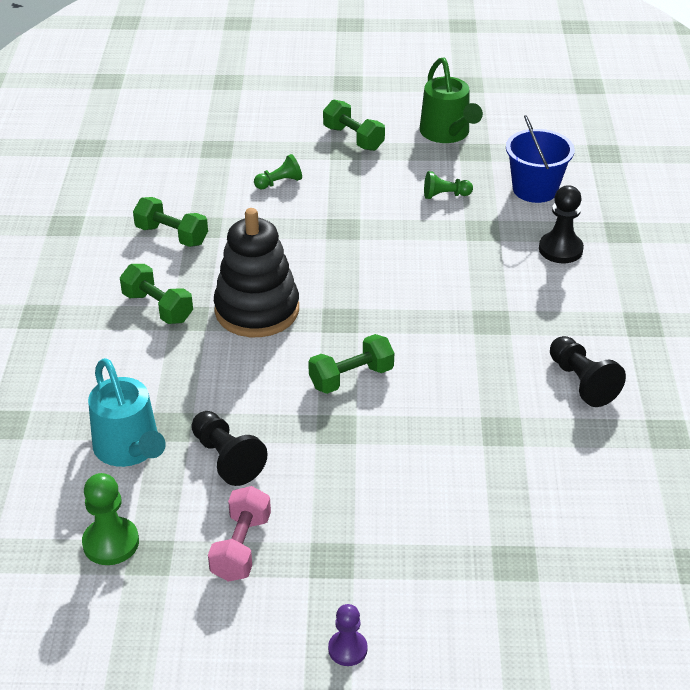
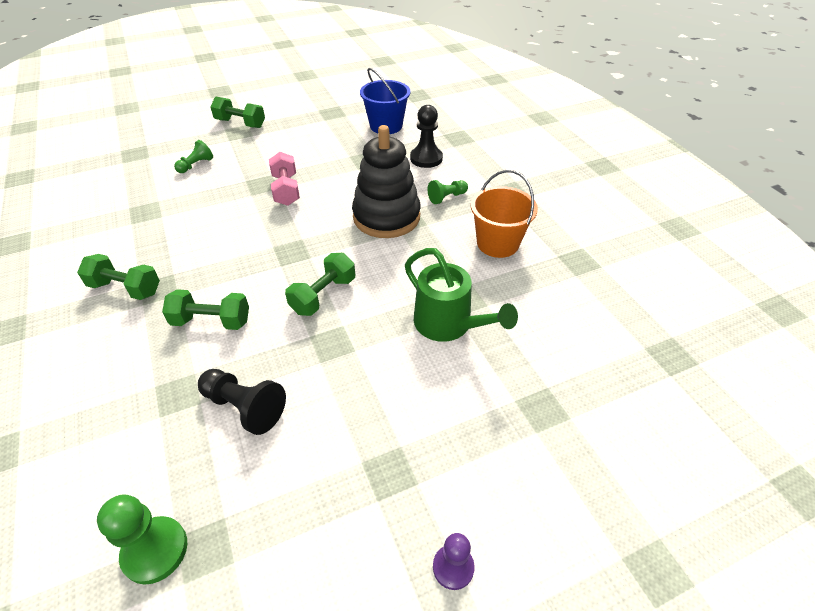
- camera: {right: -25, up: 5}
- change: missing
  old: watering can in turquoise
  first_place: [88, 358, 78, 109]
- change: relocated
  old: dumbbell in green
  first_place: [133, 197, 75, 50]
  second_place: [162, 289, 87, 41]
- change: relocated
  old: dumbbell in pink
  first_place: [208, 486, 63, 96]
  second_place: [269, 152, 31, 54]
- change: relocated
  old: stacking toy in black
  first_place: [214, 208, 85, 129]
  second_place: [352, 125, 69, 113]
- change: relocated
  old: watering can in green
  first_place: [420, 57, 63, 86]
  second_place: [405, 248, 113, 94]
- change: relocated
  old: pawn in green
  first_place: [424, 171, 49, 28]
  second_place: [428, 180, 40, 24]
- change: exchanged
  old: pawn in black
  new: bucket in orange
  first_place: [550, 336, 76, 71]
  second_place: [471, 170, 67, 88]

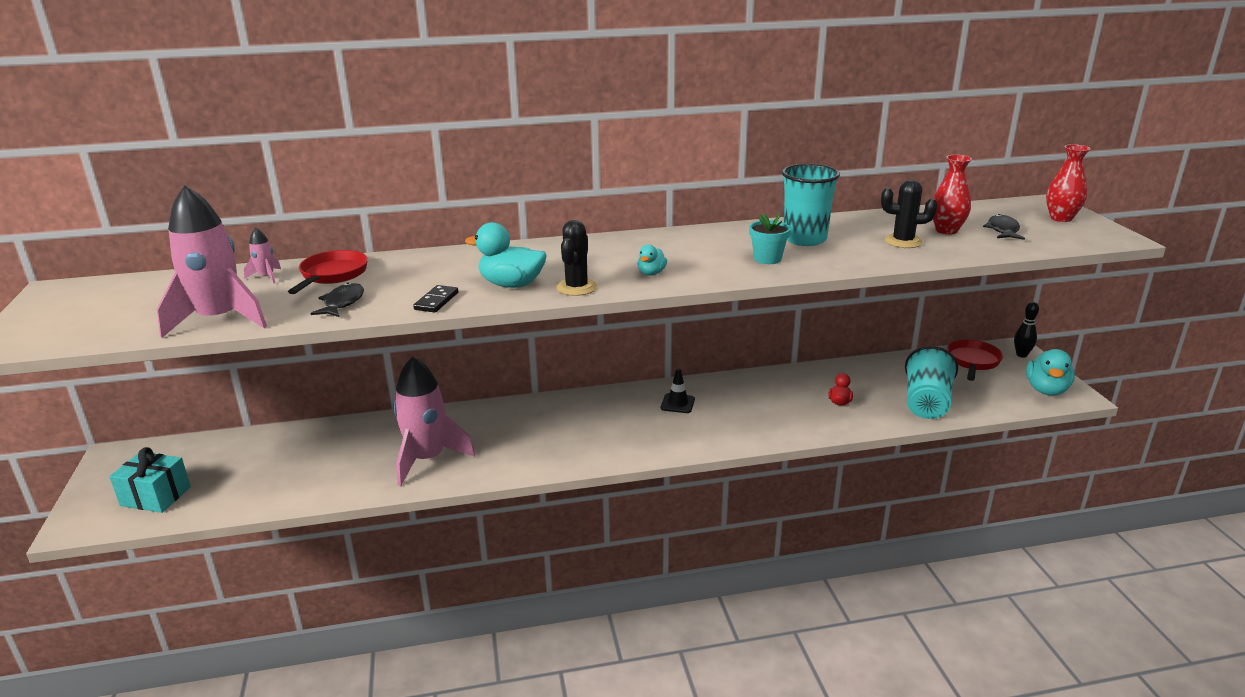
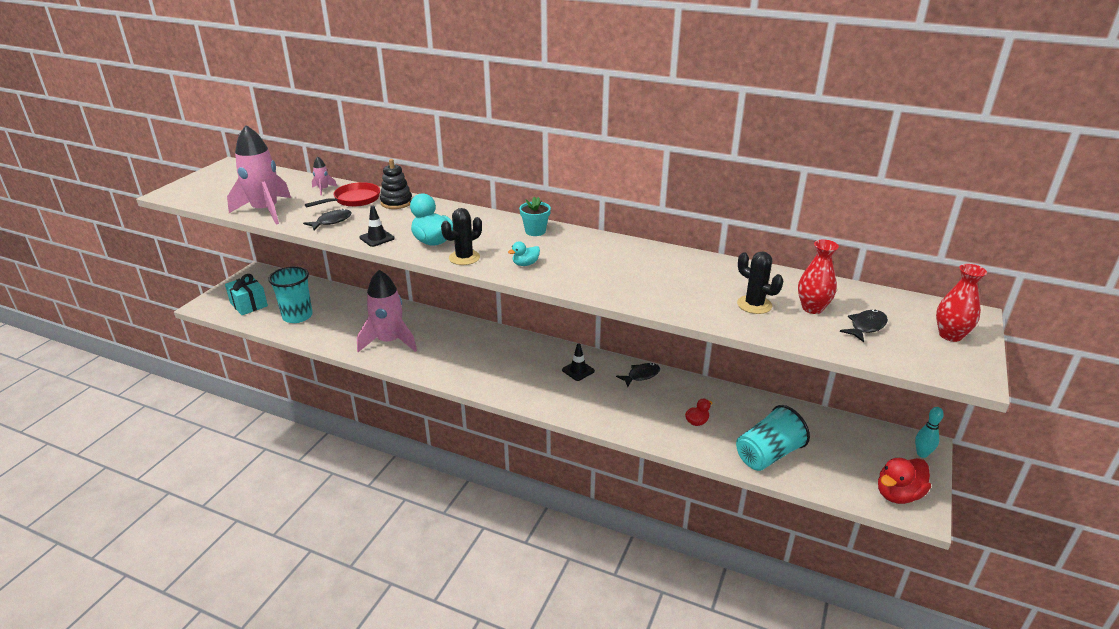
- camera: {right: 35, up: 5}
- change: missing
  old: pan in red
  first_place: [947, 340, 56, 41]
- change: appeared
  new: stacking toy in black
  second_place: [380, 159, 32, 50]
- change: appeared
  new: fish in black
  second_place: [616, 363, 44, 24]
- change: relocated
  old: flower pot in turquoise
  first_place: [749, 214, 42, 50]
  second_place: [519, 197, 32, 39]
- change: relocated
  old: cup in turquoise
  first_place: [782, 164, 58, 82]
  second_place: [268, 266, 45, 57]
- change: exchanged
  old: domino in black
  new: traffic cone in black
  first_place: [413, 285, 45, 28]
  second_place: [360, 206, 35, 41]
- change: colour
  old: bowling pin in black
  new: bowling pin in turquoise
  first_place: [1014, 302, 25, 56]
  second_place: [915, 407, 29, 51]
- change: colour
  old: duck in turquoise
  new: duck in red
  first_place: [1026, 349, 49, 47]
  second_place: [878, 458, 53, 46]

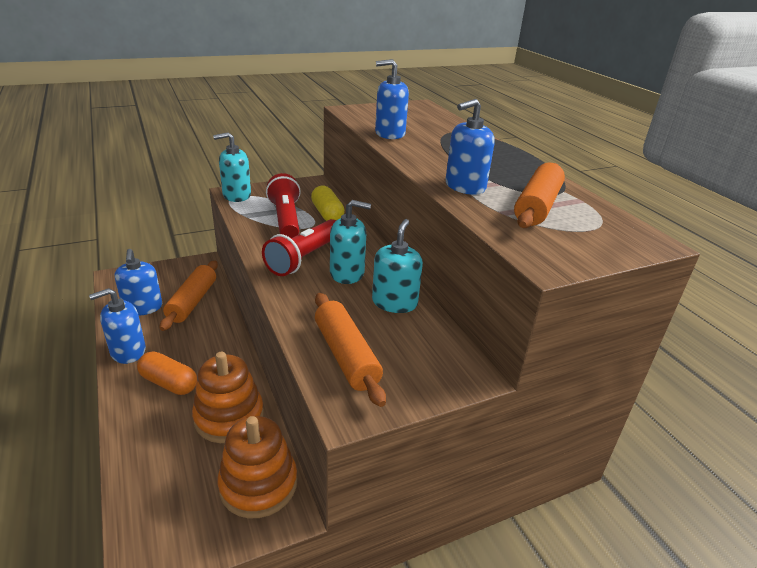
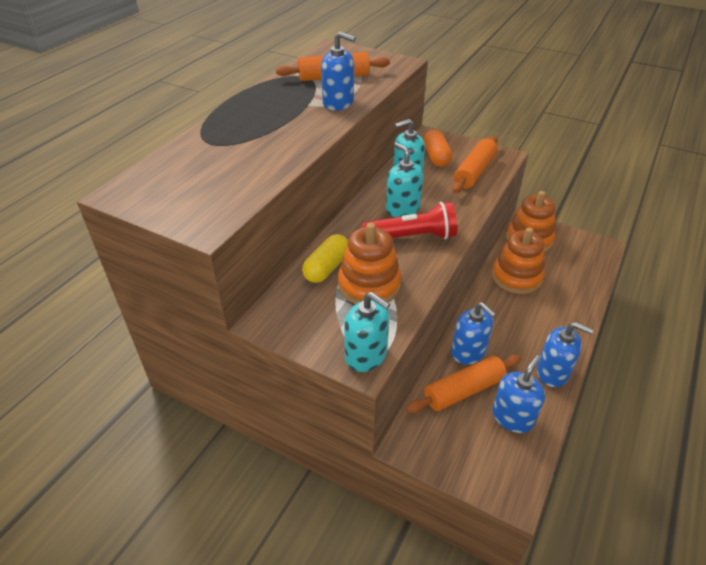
- camera: {right: -125, up: 10}
- change: relocated
  old: capsule in orange
  first_place: [137, 351, 60, 44]
  second_place: [423, 130, 29, 37]
- change: relocated
  old: soap dispenser in blue
  first_place: [375, 59, 34, 80]
  second_place: [451, 302, 45, 63]
- change: exchanged
  old: flashlight in red
  new: stacking toy in orange
  first_place: [266, 173, 35, 65]
  second_place: [338, 222, 63, 82]

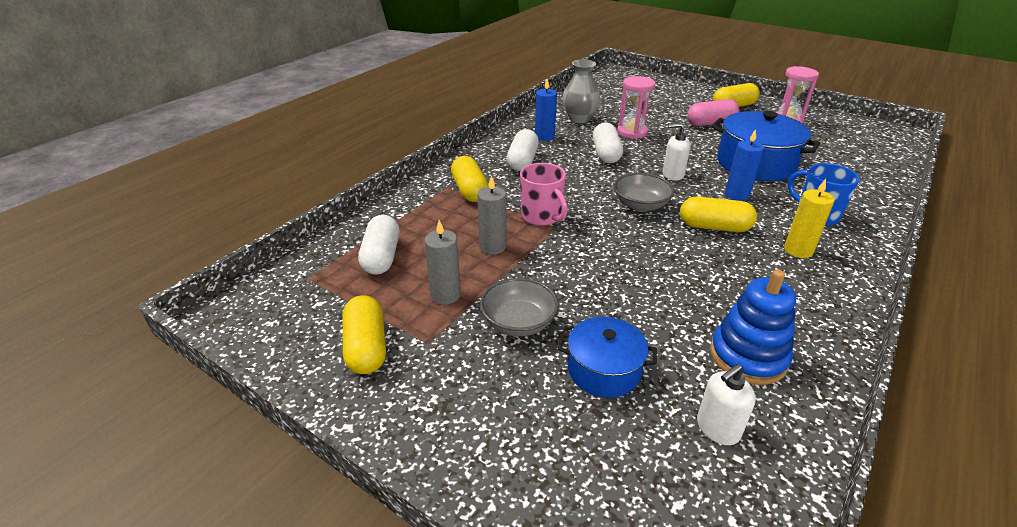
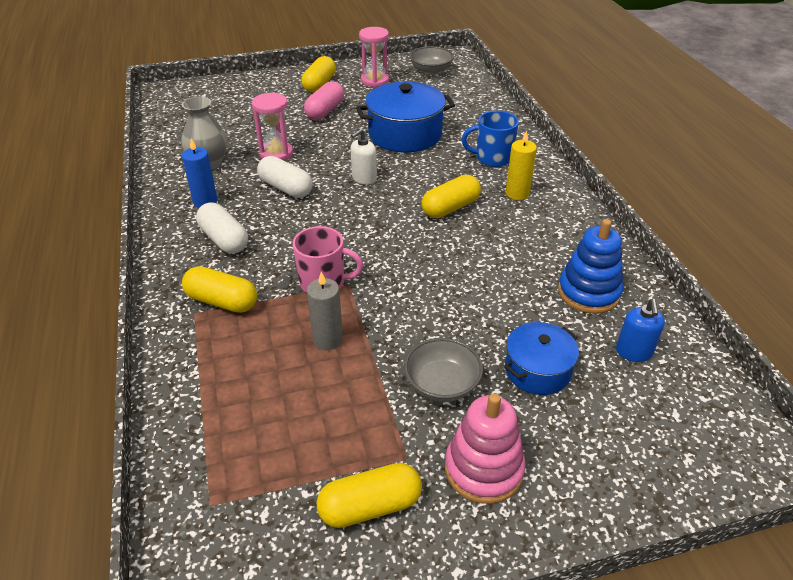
- camera: {right: -50, up: 5}
- change: missing
  old: capsule in white
  first_place: [358, 215, 41, 60]
- change: missing
  old: candle in grey
  first_place: [424, 220, 37, 85]
- change: missing
  old: candle in blue
  first_place: [725, 129, 39, 72]
- change: appeared
  new: stacking toy in pink
  second_place: [445, 393, 81, 111]
- change: relocated
  old: bowl in grey
  first_place: [614, 173, 60, 39]
  second_place: [409, 46, 45, 29]
- change: colour
  old: soap dispenser in white
  new: soap dispenser in blue
  first_place: [697, 364, 59, 81]
  second_place: [616, 299, 49, 63]
- change: spun
  old: capsule in yellow
  first_place: [343, 295, 43, 79]
  second_place: [317, 463, 105, 65]
  degrees: -45

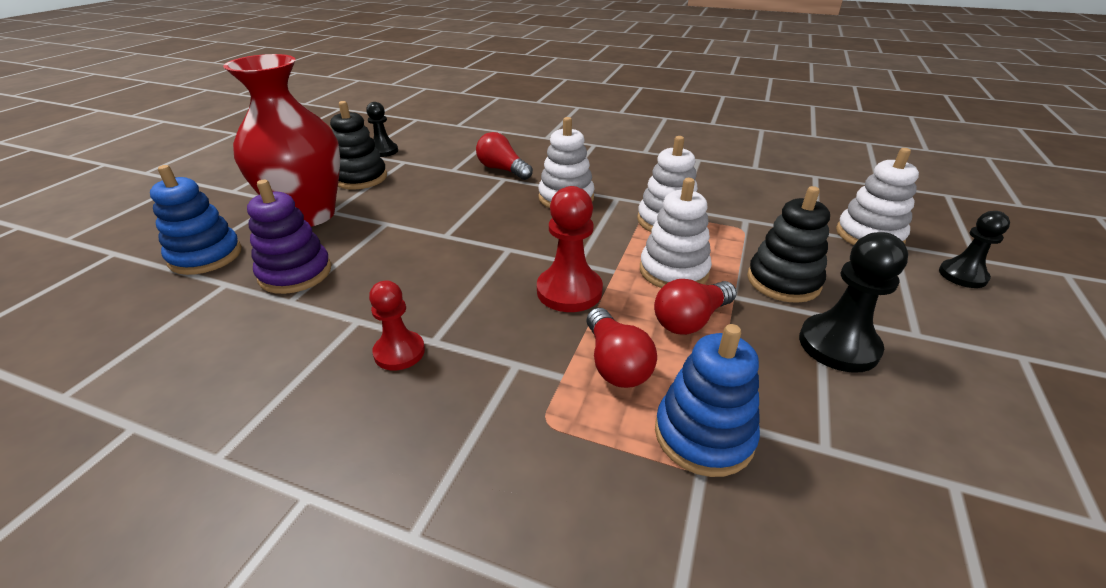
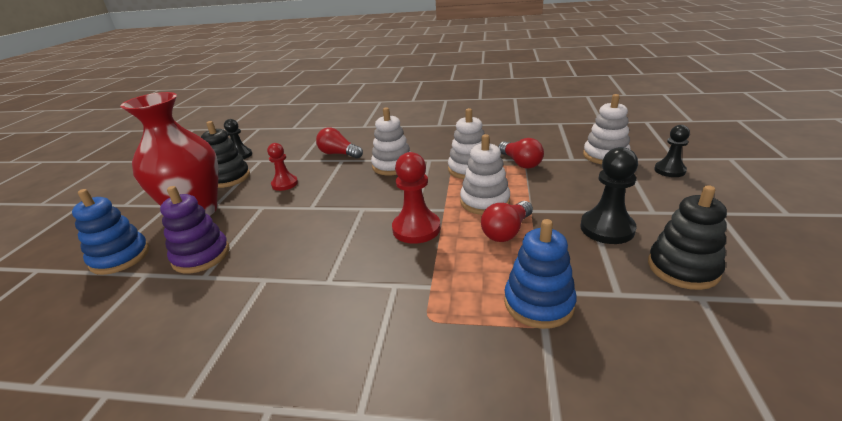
- camera: {right: -10, up: -5}
- change: relocated
  old: pawn in red
  first_place: [369, 281, 56, 89]
  second_place: [267, 143, 31, 48]
- change: relocated
  old: light bulb in red
  first_place: [586, 308, 71, 80]
  second_place: [498, 138, 46, 31]
- change: relocated
  old: stacking toy in black
  first_place: [747, 186, 83, 117]
  second_place: [648, 185, 79, 105]

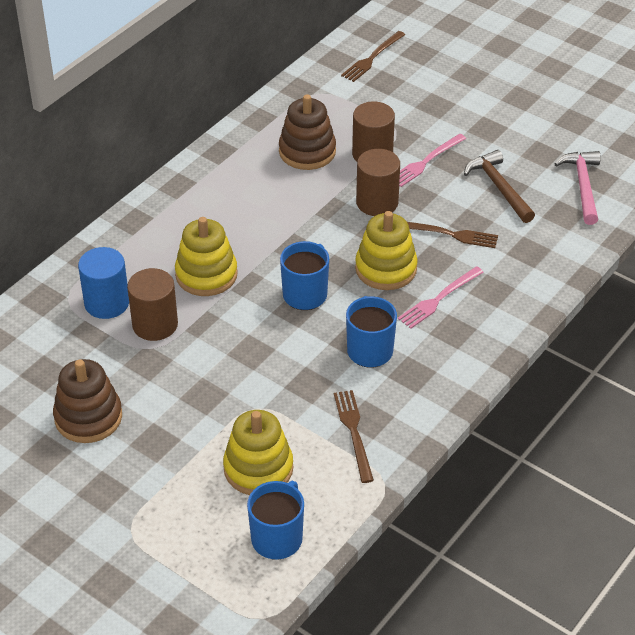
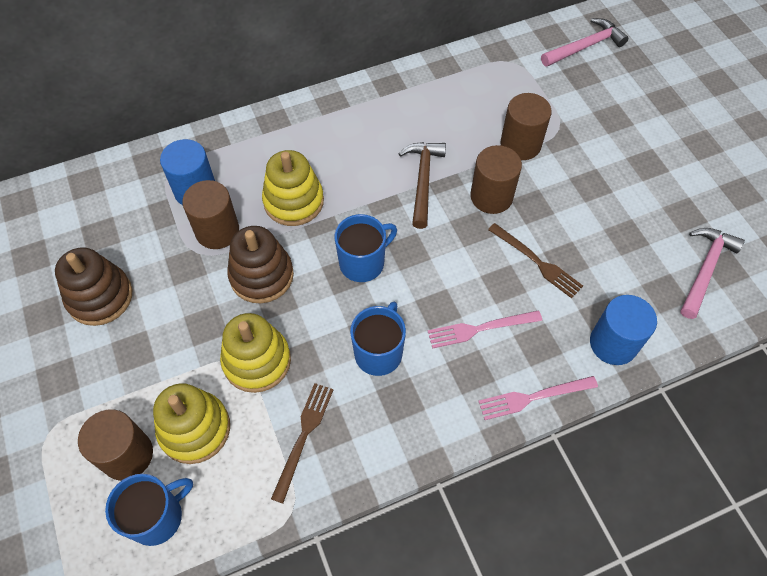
- camera: {right: 30, up: 15}
- change: appeared
  new: cylinder in brown
  second_place: [78, 409, 75, 72]
- change: appeared
  new: cylinder in blue
  second_place: [590, 295, 67, 70]
- change: relocated
  old: stacking toy in brown
  first_place: [279, 94, 57, 76]
  second_place: [227, 226, 67, 77]
- change: relocated
  old: stacking toy in yellow
  first_place: [355, 211, 63, 79]
  second_place: [220, 313, 71, 80]
- change: relocated
  old: fork in pink
  first_place: [399, 134, 67, 53]
  second_place: [478, 376, 120, 44]
- change: relocated
  old: hammer in brown
  first_place: [464, 150, 71, 73]
  second_place: [399, 142, 47, 87]
- change: exchanged
  old: fork in brown
  new: hammer in pink
  first_place: [341, 31, 64, 51]
  second_place: [541, 18, 88, 49]

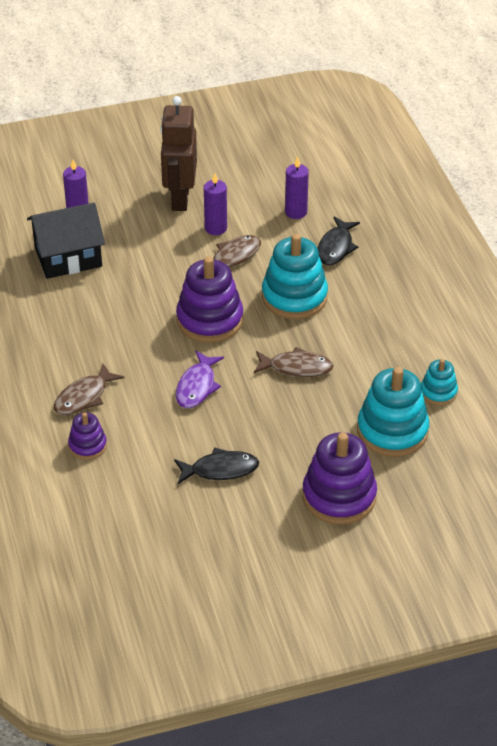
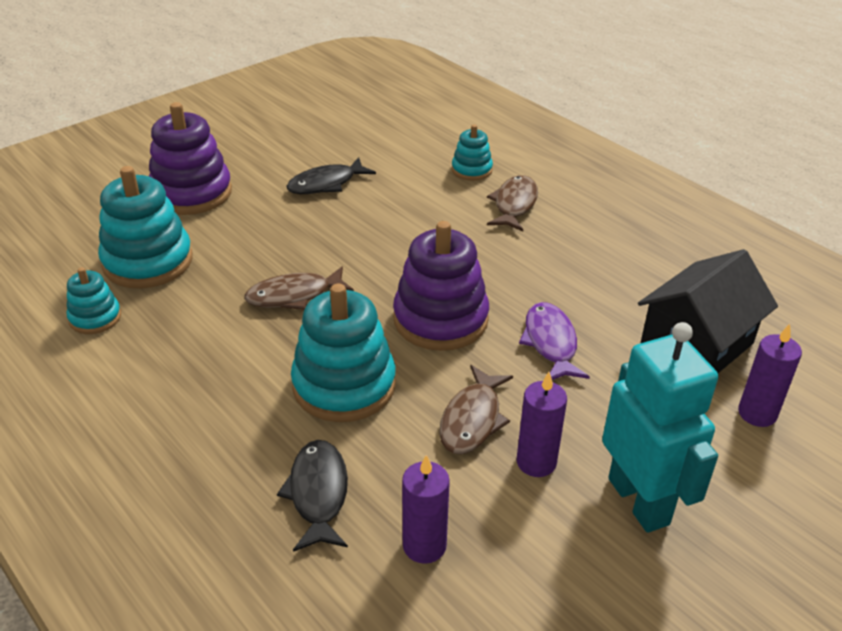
- camera: {right: 155, up: -5}
- change: relocated
  old: fish in purple
  first_place: [176, 351, 48, 57]
  second_place: [519, 302, 71, 78]
- change: colour
  old: stacking toy in purple
  new: stacking toy in turquoise
  first_place: [68, 412, 39, 48]
  second_place: [452, 125, 41, 56]
- change: colour
  old: robot in brown
  new: robot in turquoise
  first_place: [160, 96, 37, 115]
  second_place: [602, 322, 116, 211]

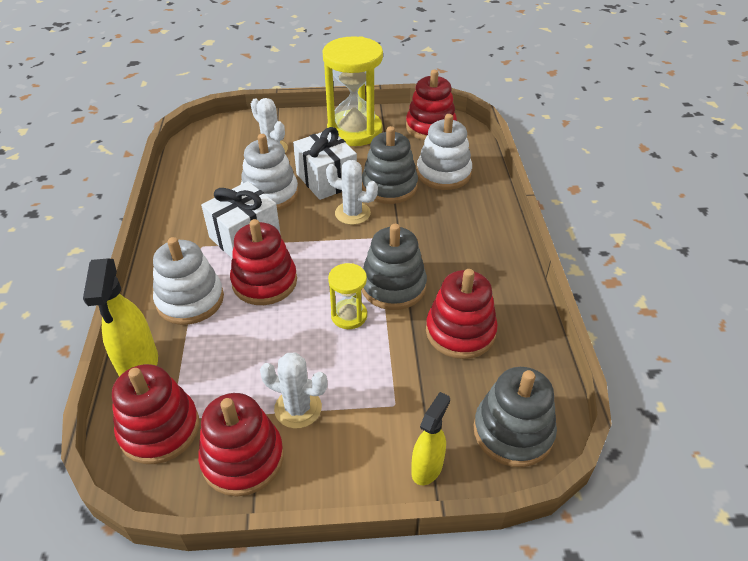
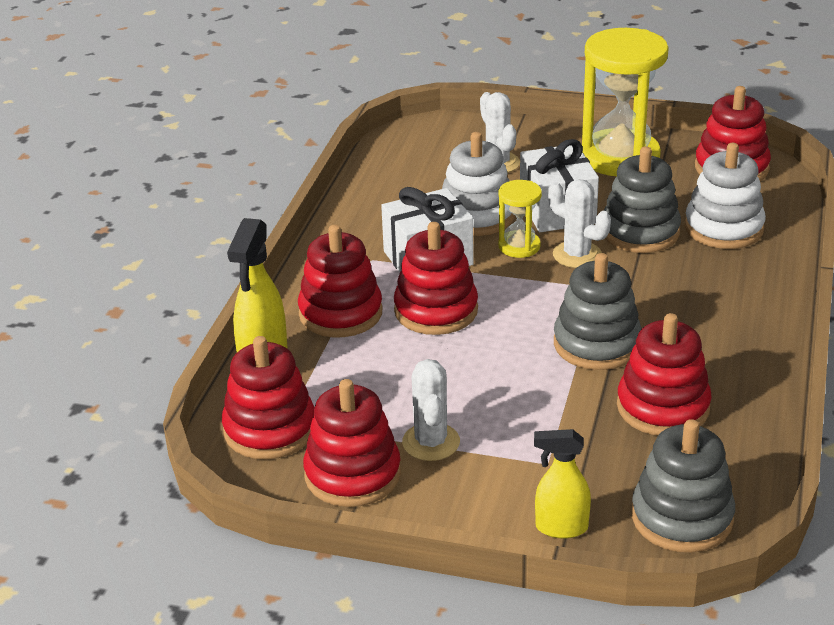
- camera: {right: 20, up: -10}
- change: relocated
  old: hourglass in yellow
  first_place: [328, 263, 39, 66]
  second_place: [498, 180, 44, 78]
- change: colour
  old: stacking toy in white
  new: stacking toy in red
  first_place: [153, 237, 71, 88]
  second_place: [298, 225, 84, 112]
- change: spun
  old: cactus in white
  first_place: [260, 352, 68, 76]
  second_place: [402, 359, 58, 102]
  degrees: 45
- change: spun
  old: spray bottle in yellow
  first_place: [411, 392, 39, 93]
  second_place: [534, 429, 57, 109]
  degrees: -135

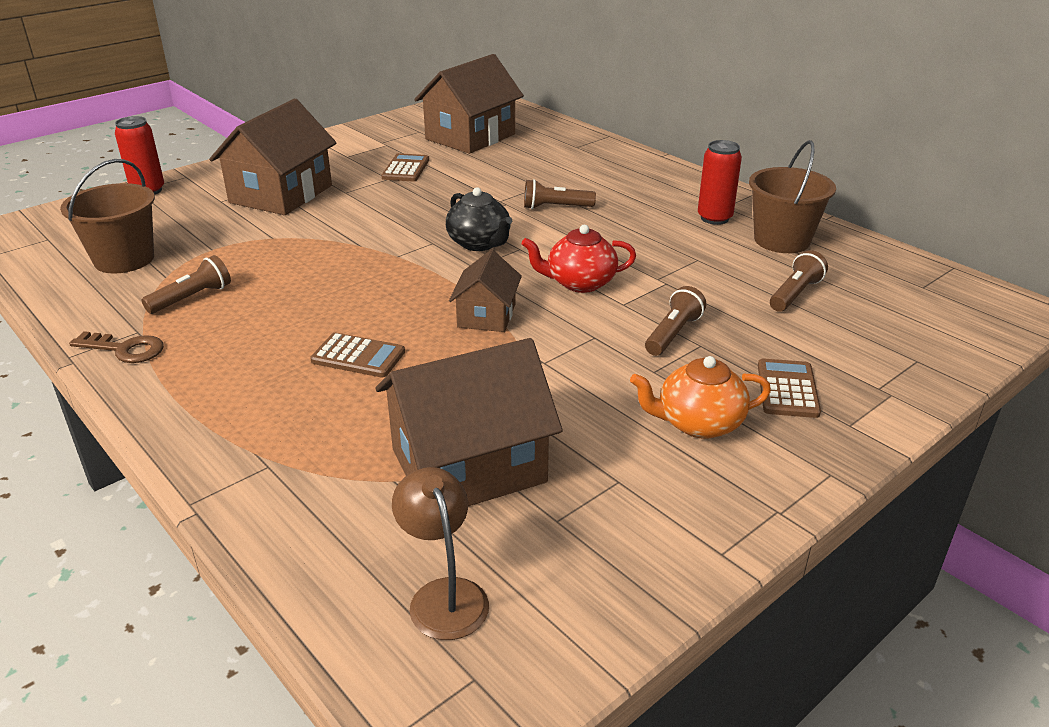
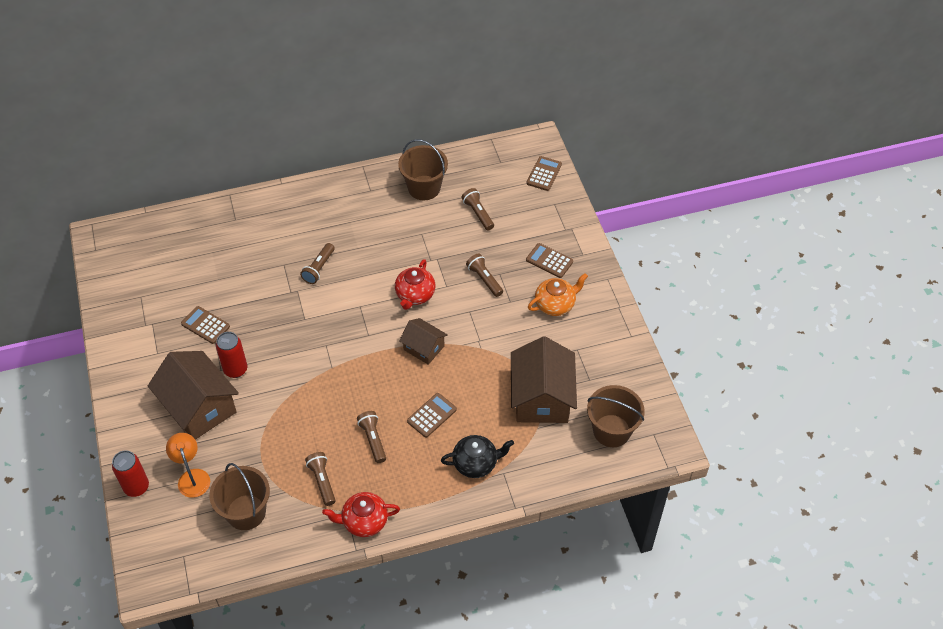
- camera: {right: -65, up: 20}
- change: missing
  old: house in brown
  first_place: [414, 54, 110, 100]
- change: appeared
  new: lamp in orange
  second_place: [166, 433, 44, 65]
- change: appeared
  new: flashlight in brown
  second_place: [357, 411, 29, 52]
- change: appeared
  new: calculator in brown
  second_place: [527, 156, 35, 35]
- change: relocated
  old: teapot in black
  first_place: [446, 187, 66, 64]
  second_place: [441, 435, 73, 43]
- change: relocated
  old: can in red
  first_place: [698, 140, 44, 85]
  second_place: [216, 332, 31, 46]
- change: exchanged
  old: key in brown
  new: teapot in red
  first_place: [69, 331, 95, 32]
  second_place: [322, 492, 78, 45]
- change: exchanged
  old: lamp in brown
  new: bucket in brown
  first_place: [392, 467, 97, 173]
  second_place: [587, 385, 58, 62]
- change: spun
  old: teapot in orange
  first_place: [630, 356, 141, 83]
  second_place: [528, 273, 60, 43]
  degrees: -135

